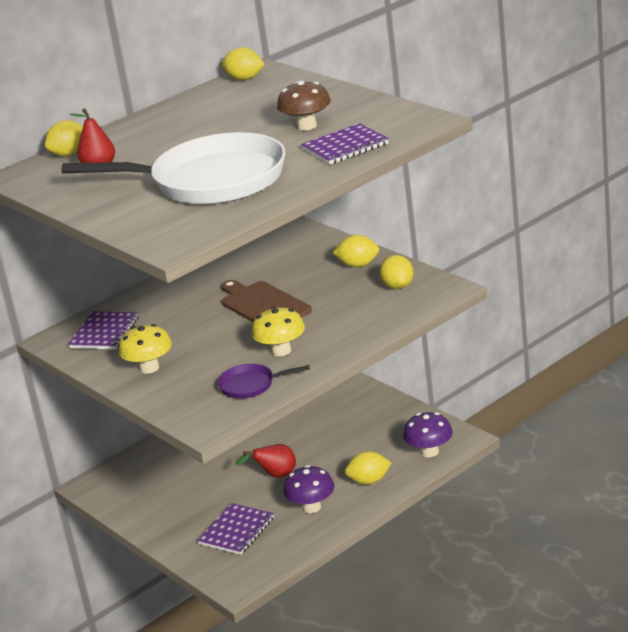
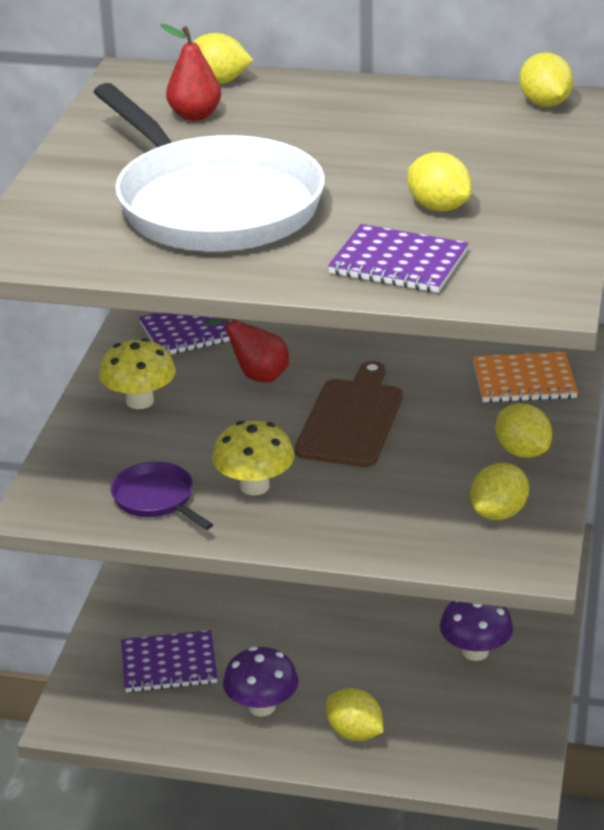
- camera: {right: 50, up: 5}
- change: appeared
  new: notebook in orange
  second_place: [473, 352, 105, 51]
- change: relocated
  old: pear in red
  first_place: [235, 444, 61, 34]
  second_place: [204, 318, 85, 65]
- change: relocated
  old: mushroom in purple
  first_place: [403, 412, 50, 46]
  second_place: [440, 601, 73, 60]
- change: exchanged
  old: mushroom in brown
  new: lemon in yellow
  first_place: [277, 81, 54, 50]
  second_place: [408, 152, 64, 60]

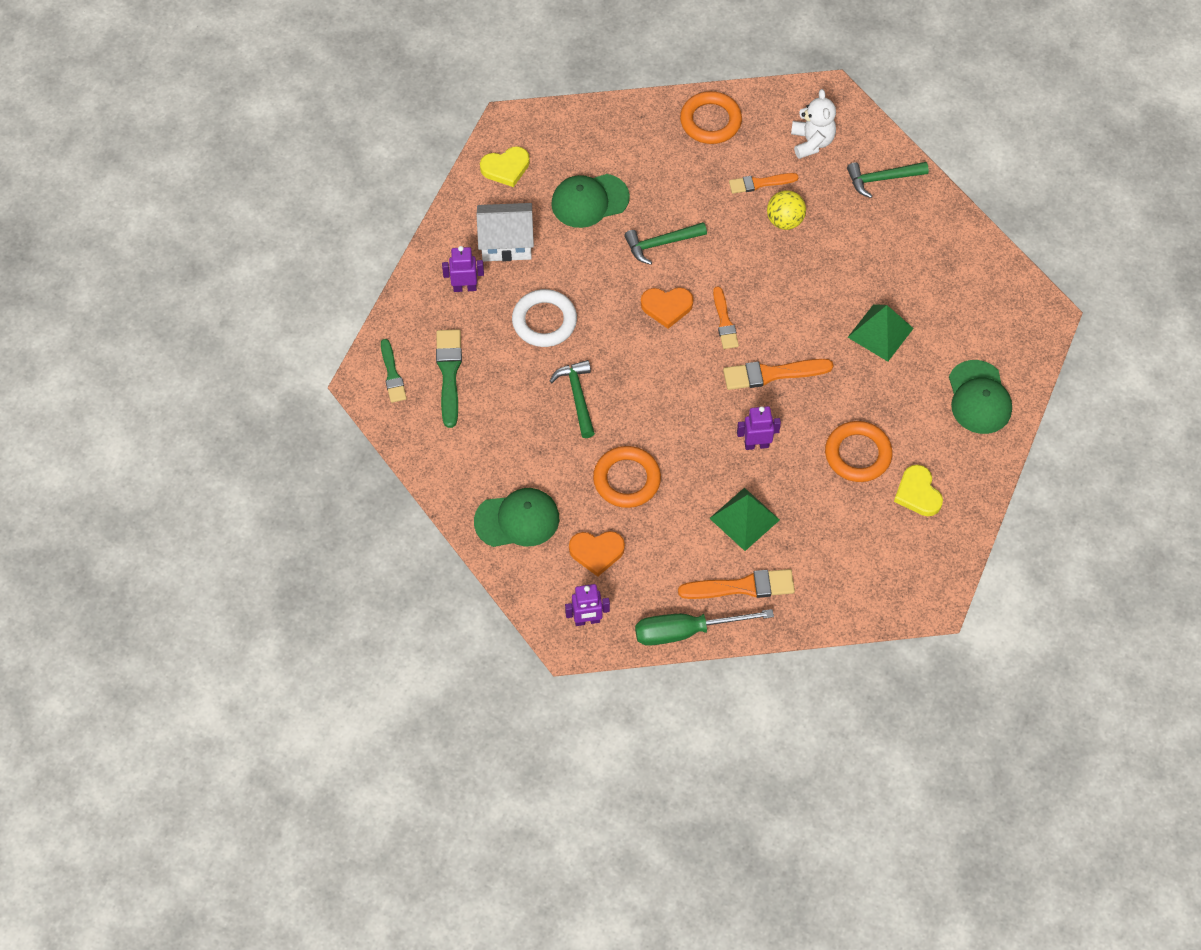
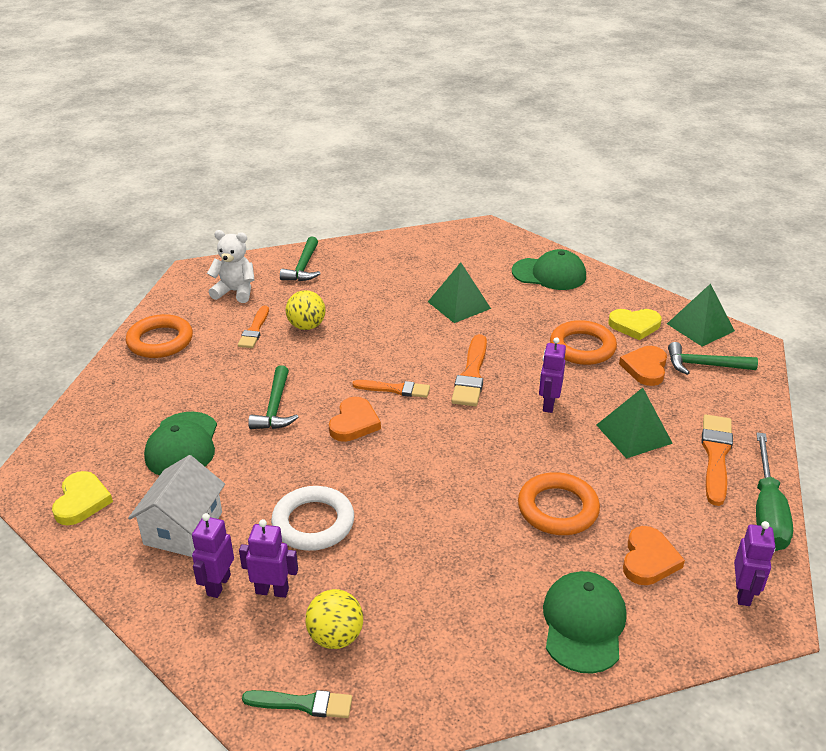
- camera: {right: -70, up: -25}
- change: appeared
  new: robot in purple
  second_place: [239, 519, 59, 79]
- change: appeared
  new: heart in orange
  second_place: [619, 346, 48, 40]
- change: appeared
  new: pyramid in green
  second_place: [667, 284, 68, 63]
- change: relocated
  old: hammer in green
  first_place: [549, 360, 46, 78]
  second_place: [668, 342, 90, 33]
- change: exchanged
  old: brush in green
  new: ball in yellow
  first_place: [436, 329, 26, 99]
  second_place: [306, 589, 57, 60]

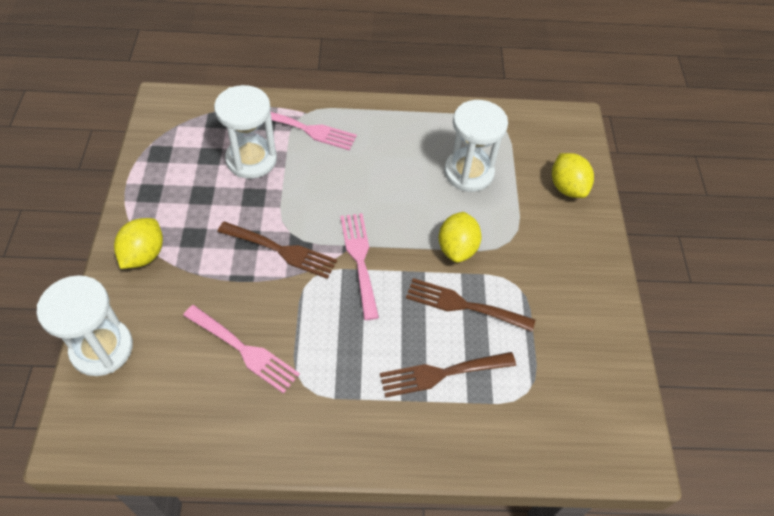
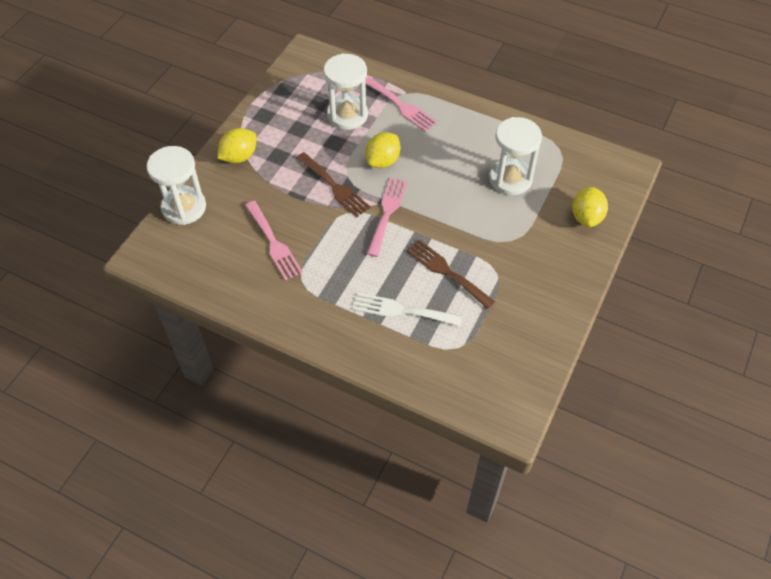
- camera: {right: 30, up: 0}
- change: relocated
  old: lemon in yellow
  first_place: [439, 212, 43, 51]
  second_place: [365, 132, 36, 36]
- change: colour
  old: fork in brown
  new: fork in white
  first_place: [380, 352, 136, 46]
  second_place: [353, 293, 109, 33]

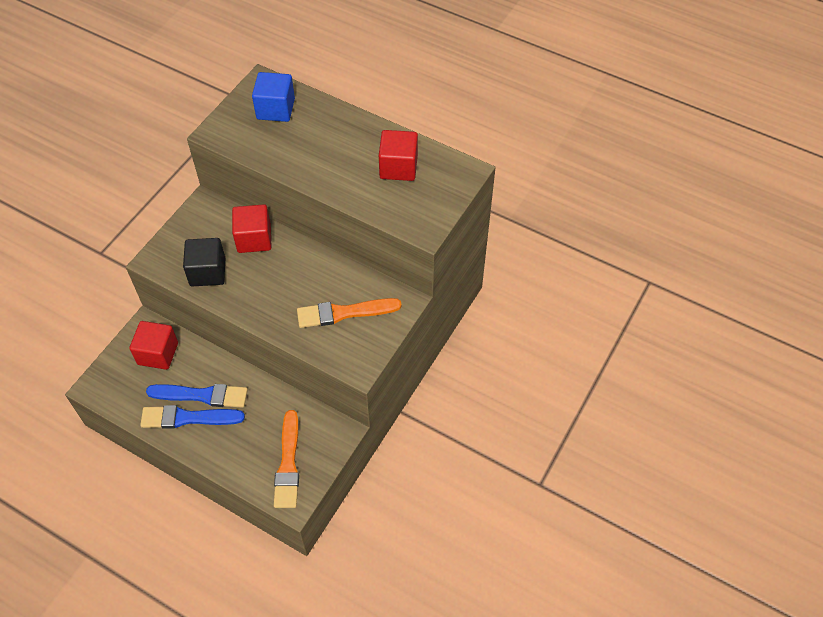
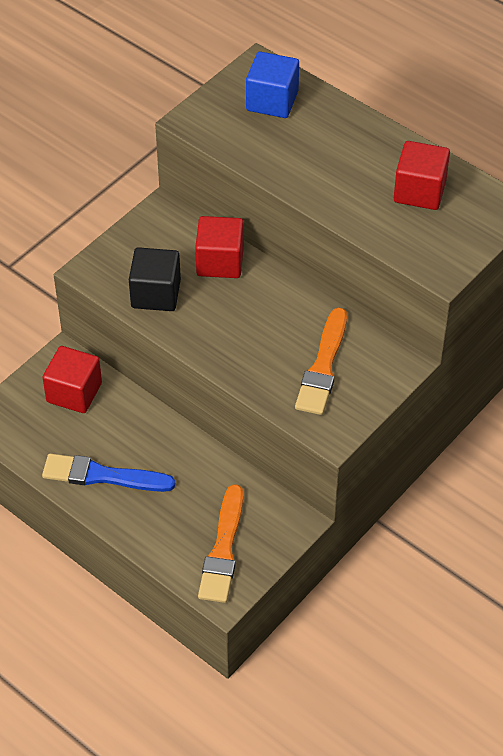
- camera: {right: 10, up: -5}
- change: missing
  old: brush in blue
  first_place: [146, 384, 102, 24]
- change: spun
  old: brush in orange
  first_place: [297, 298, 105, 30]
  second_place: [295, 307, 52, 108]
  degrees: -75

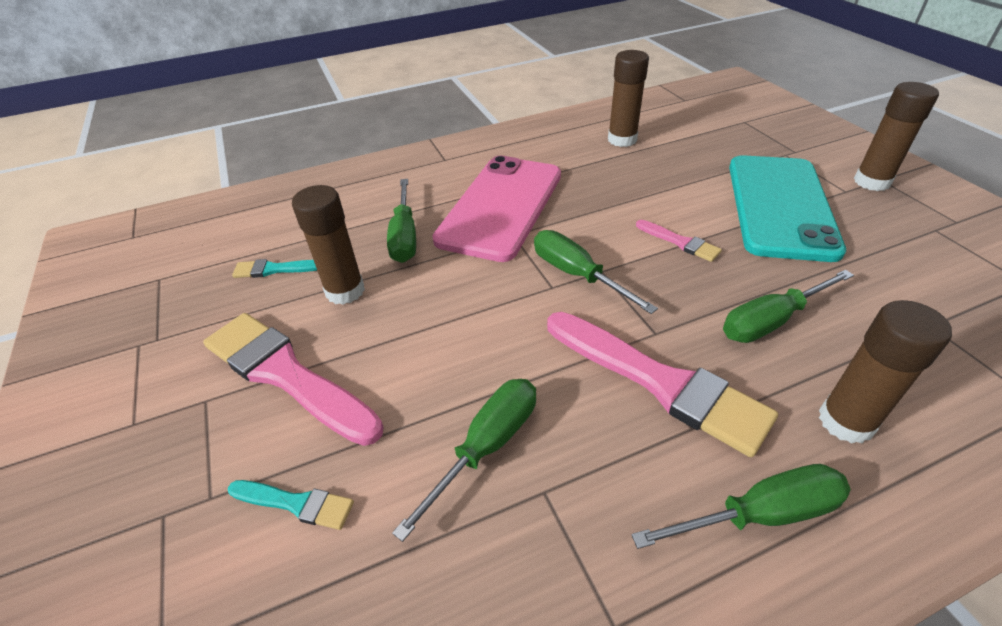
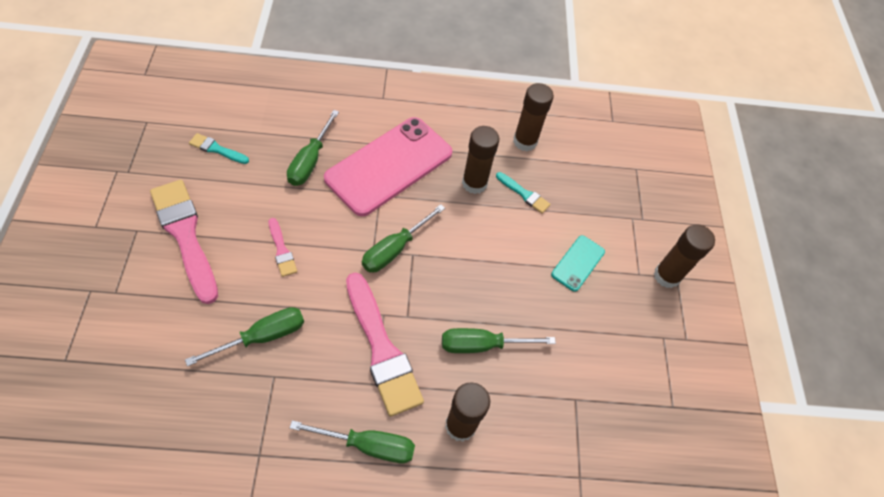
- camera: {right: 15, up: 15}
- change: relocated
  old: brush in turquoise
  first_place: [228, 480, 126, 50]
  second_place: [496, 172, 54, 41]
- change: relocated
  old: glue stick in brown
  first_place: [292, 185, 73, 120]
  second_place: [462, 126, 37, 68]
- change: relocated
  old: brush in pink
  first_place: [636, 220, 86, 42]
  second_place: [269, 218, 28, 59]
- change: spun
  old: screwdriver in green
  first_place: [534, 230, 124, 84]
  second_place: [362, 204, 83, 68]
  degrees: -120
- change: size
  old: phone in turquoise
  first_place: [729, 155, 117, 107]
  second_place: [551, 235, 54, 57]
  factor: 0.46

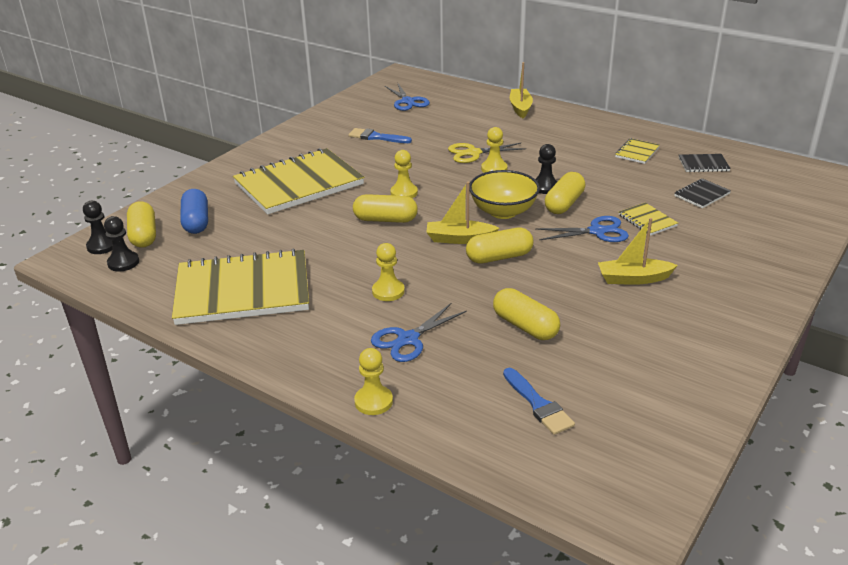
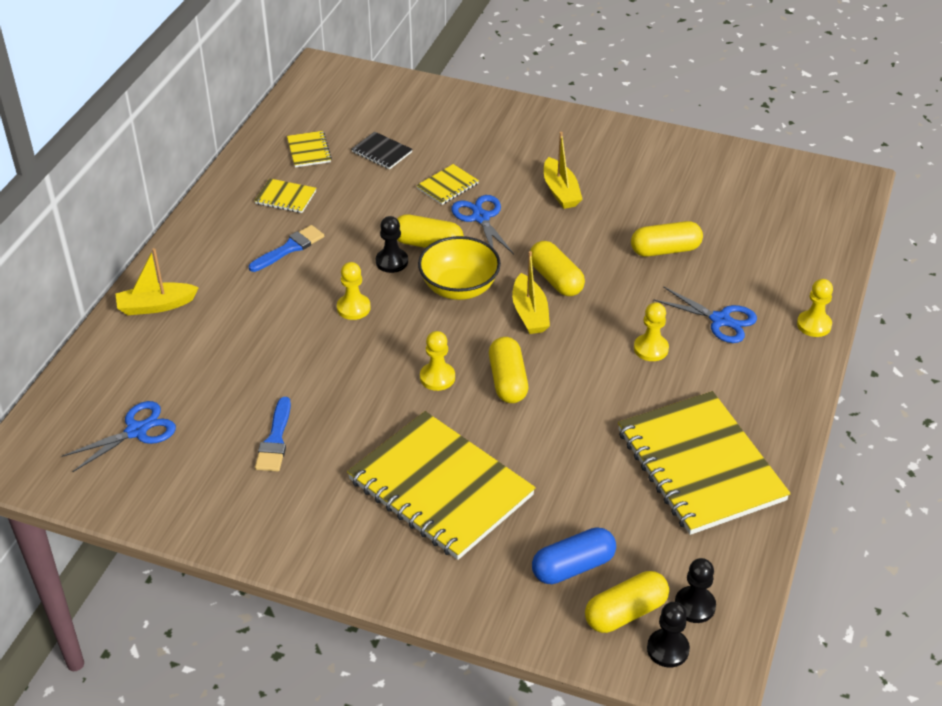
- camera: {right: -105, up: 10}
- change: missing
  old: scissors in yellow
  first_place: [448, 143, 78, 20]
- change: relocated
  old: brush in blue
  first_place: [503, 368, 72, 67]
  second_place: [249, 225, 75, 47]
- change: colour
  old: notebook in black
  new: notebook in yellow
  first_place: [679, 154, 52, 18]
  second_place: [287, 131, 45, 36]
- change: spun
  old: capsule in yellow
  first_place: [493, 288, 67, 52]
  second_place: [631, 221, 72, 36]
  degrees: 45

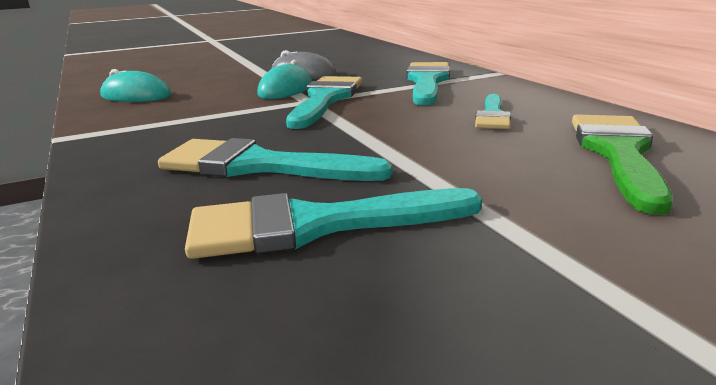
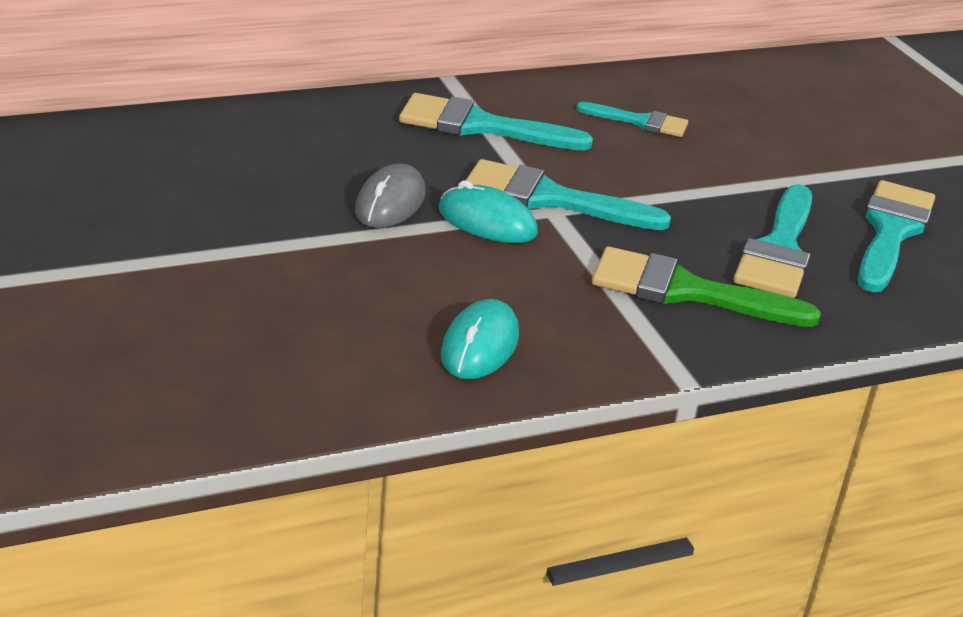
- camera: {right: -90, up: 10}
- change: relocated
  old: brush in green
  first_place: [572, 114, 101, 101]
  second_place: [592, 246, 229, 81]
- change: spun
  old: brush in turquoise
  first_place: [185, 188, 297, 71]
  second_place: [858, 180, 77, 112]
  degrees: -150

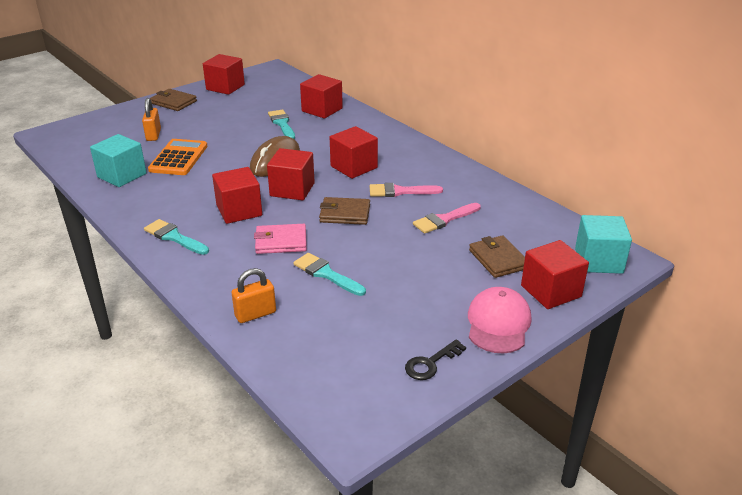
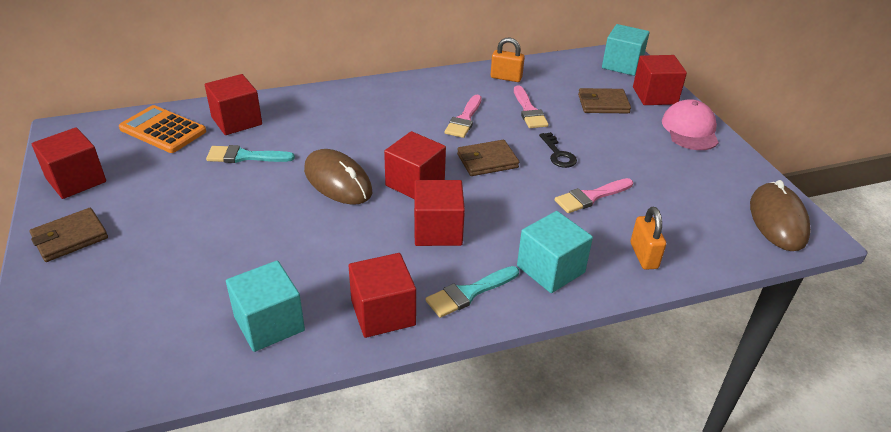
- camera: {right: -70, up: 5}
- change: missing
  old: wallet in pink
  first_place: [254, 224, 53, 30]
- change: appeared
  new: cube in turquoise
  second_place: [517, 211, 76, 82]
- change: appeared
  new: mouse in brown
  second_place: [750, 180, 61, 71]
- change: relocated
  old: padlock in orange
  first_place: [142, 98, 19, 43]
  second_place: [491, 38, 34, 44]
- change: relocated
  old: calculator in orange
  first_place: [148, 139, 59, 36]
  second_place: [119, 105, 87, 48]
- change: relocated
  old: cube in red
  first_place: [330, 126, 48, 53]
  second_place: [349, 253, 67, 85]
- change: relocated
  old: key in black
  first_place: [405, 339, 61, 41]
  second_place: [539, 132, 38, 36]
- change: colour
  old: brush in turquoise
  new: brush in pink
  first_place: [293, 253, 73, 43]
  second_place: [555, 178, 78, 35]
- change: spun
  old: wallet in brown
  first_place: [319, 197, 51, 28]
  second_place: [457, 140, 62, 36]
  degrees: 45
- change: spun
  old: cap in pink
  first_place: [468, 287, 63, 67]
  second_place: [662, 99, 57, 51]
  degrees: 60

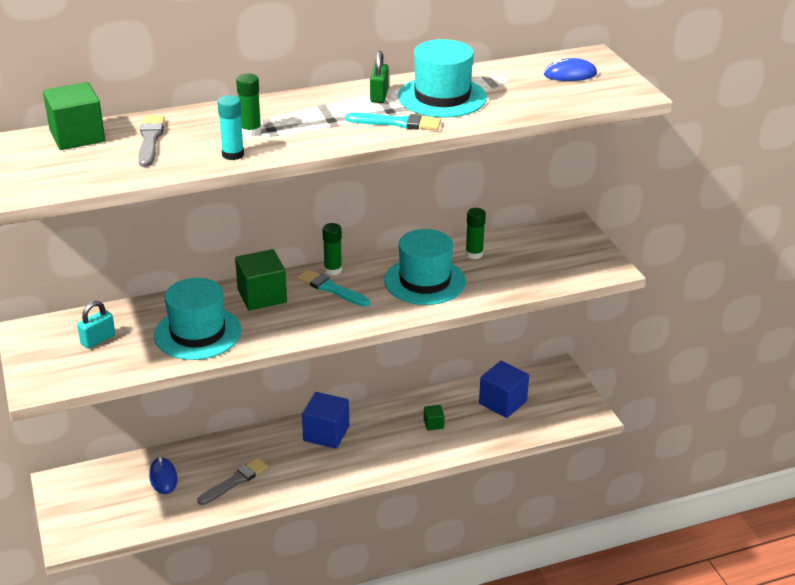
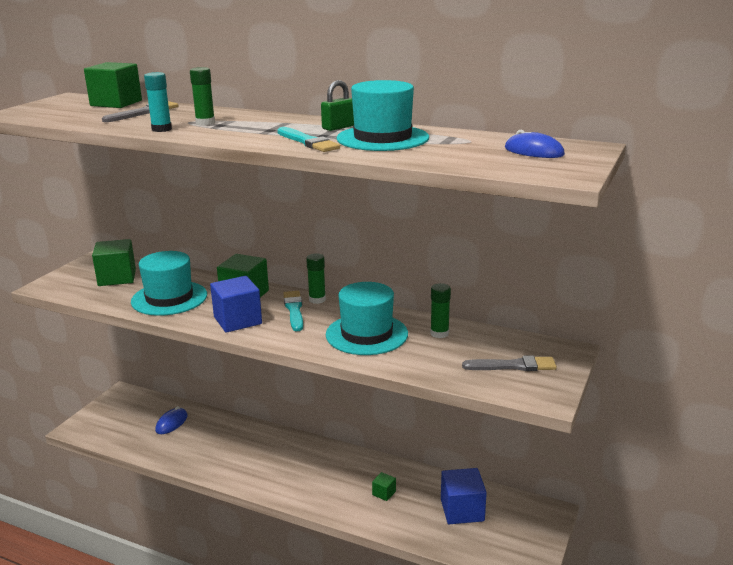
- camera: {right: 45, up: -10}
- change: relocated
  old: brush in grey
  first_place: [197, 458, 71, 47]
  second_place: [462, 356, 95, 15]
- change: relocated
  old: cube in blue
  first_place: [302, 392, 47, 57]
  second_place: [210, 276, 52, 57]
- change: exchanged
  old: padlock in turquoise
  new: cube in green
  first_place: [77, 301, 38, 48]
  second_place: [92, 239, 44, 47]

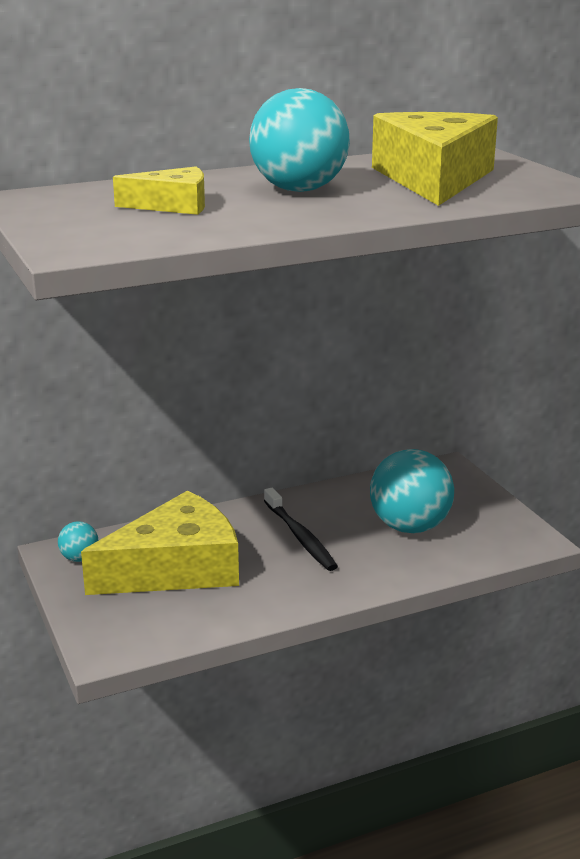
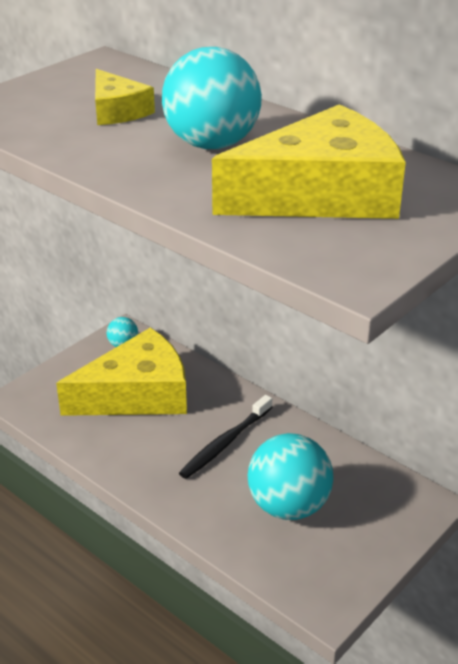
- camera: {right: 65, up: 10}
- change: spun
  old: cheese in yellow
  first_place: [81, 490, 158, 105]
  second_place: [56, 327, 131, 89]
  degrees: -60

